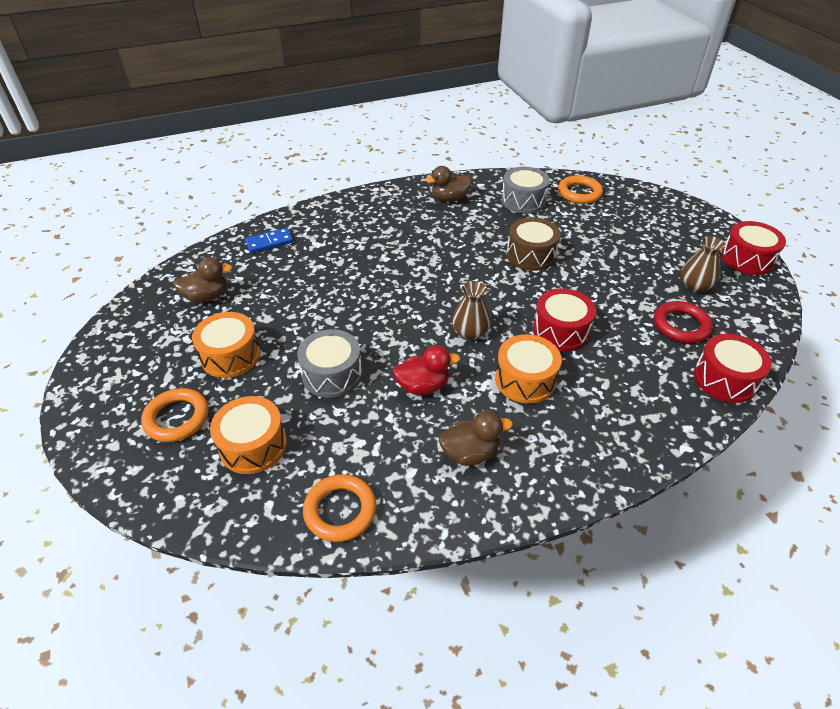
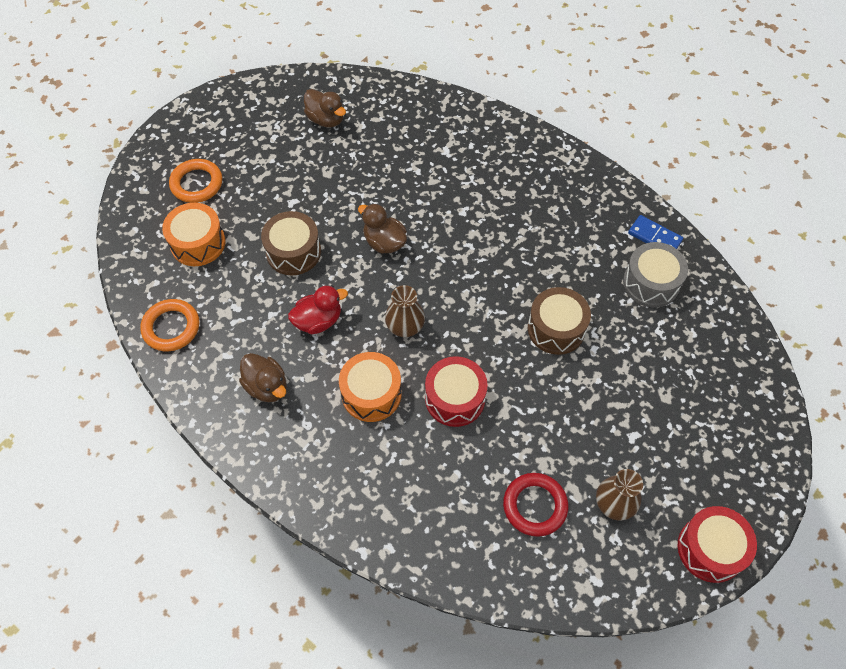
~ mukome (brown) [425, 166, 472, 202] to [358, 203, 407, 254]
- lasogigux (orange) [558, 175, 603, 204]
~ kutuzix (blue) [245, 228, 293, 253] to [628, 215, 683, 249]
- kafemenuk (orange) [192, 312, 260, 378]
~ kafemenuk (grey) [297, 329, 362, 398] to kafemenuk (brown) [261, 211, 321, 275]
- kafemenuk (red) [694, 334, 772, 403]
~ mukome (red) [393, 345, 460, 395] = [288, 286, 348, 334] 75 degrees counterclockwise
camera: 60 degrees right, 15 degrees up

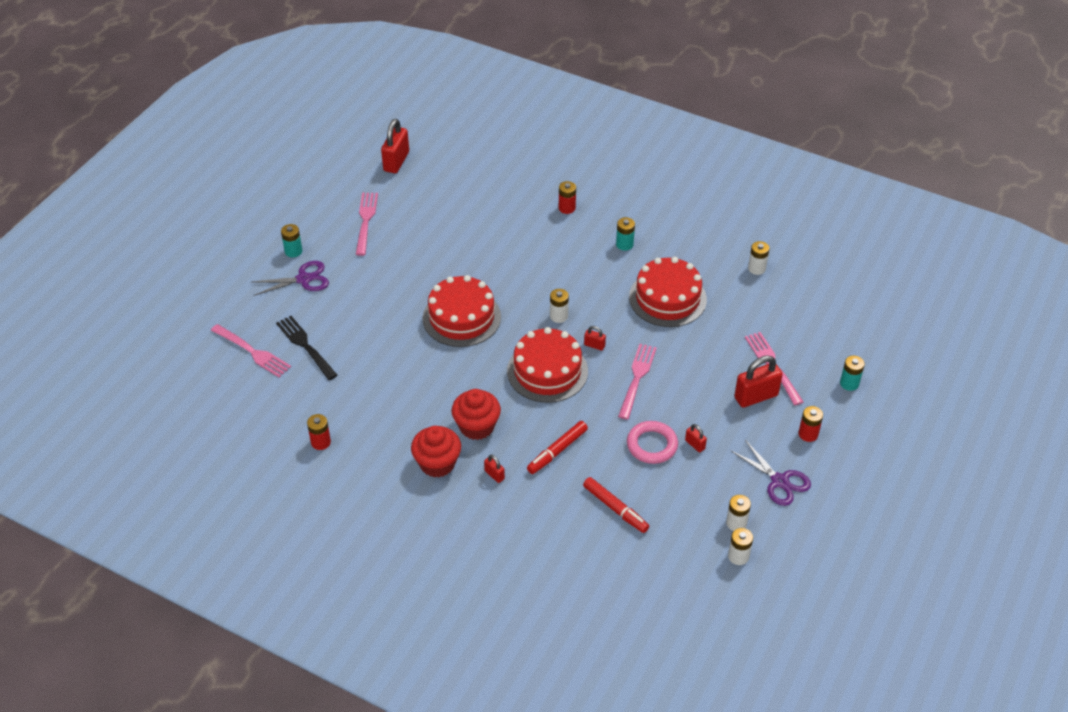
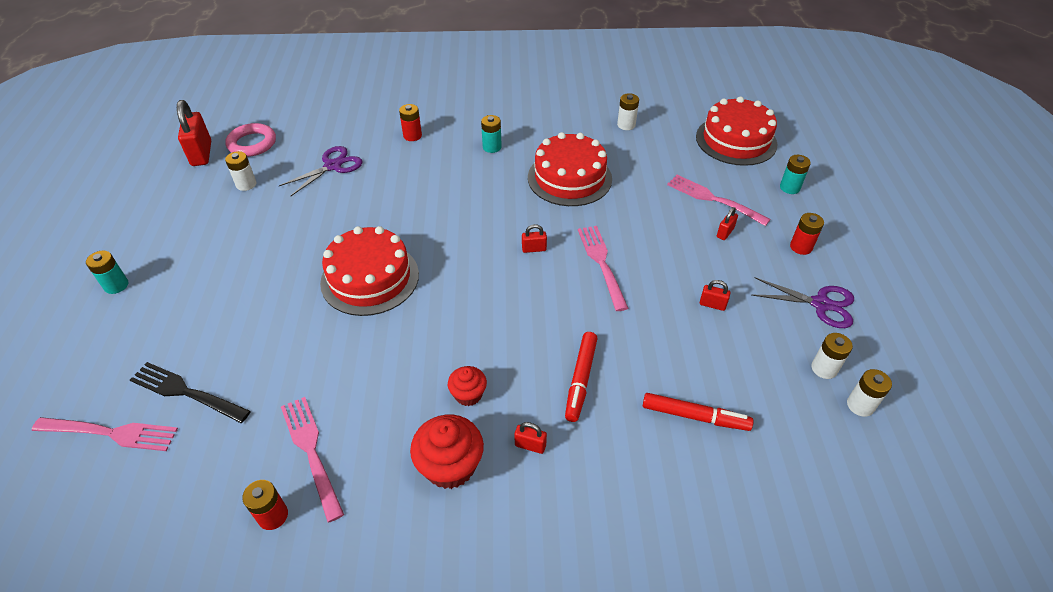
~ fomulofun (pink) [356, 193, 378, 256] to [281, 397, 344, 523]
~ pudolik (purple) [252, 261, 329, 296] to [279, 146, 363, 196]
~ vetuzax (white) [550, 289, 569, 323] to [225, 151, 257, 191]
~ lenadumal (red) [507, 327, 588, 403] to [696, 96, 777, 166]
~ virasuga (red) [734, 355, 783, 408] = [717, 207, 738, 240] x0.49
~ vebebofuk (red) [452, 389, 501, 440] = [448, 366, 487, 406] x0.59
~ lasogigux (pink) [627, 421, 678, 464] to [225, 123, 276, 157]
camera: 30 degrees left, 0 degrees up

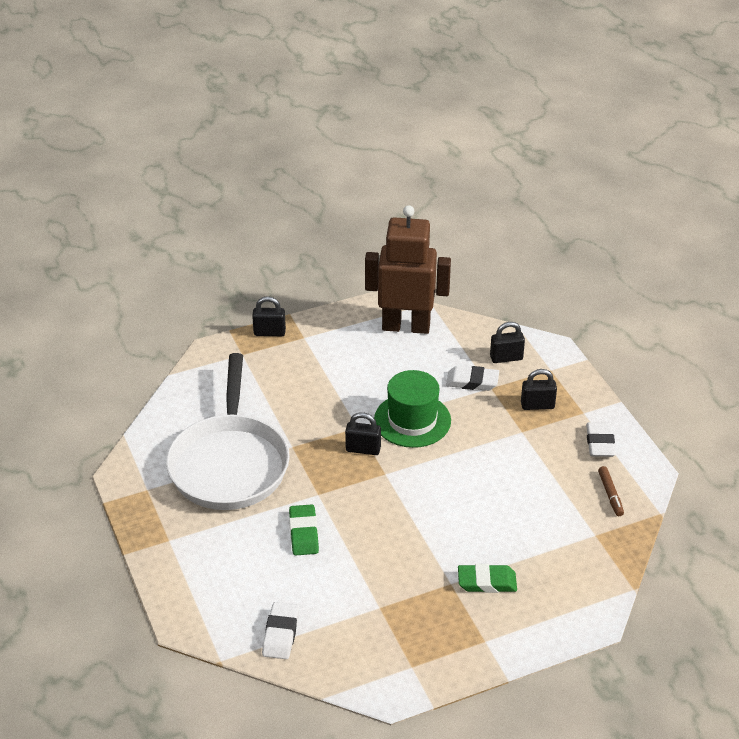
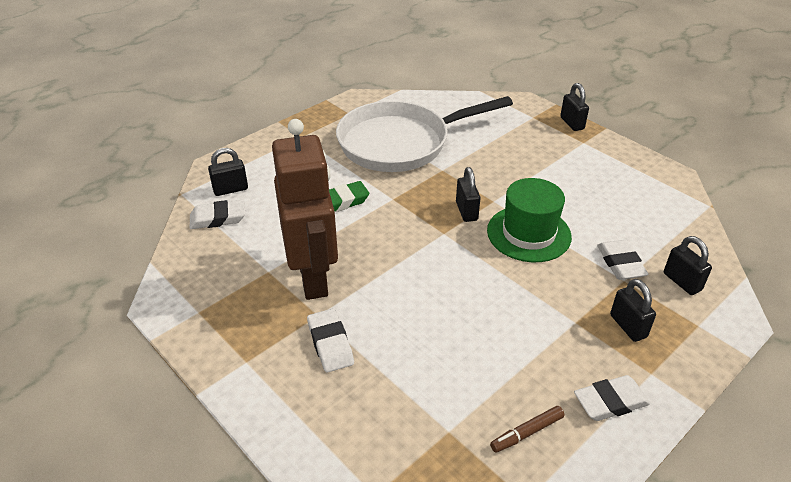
~ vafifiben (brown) [365, 205, 451, 334] to [272, 119, 338, 300]
~ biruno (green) [458, 564, 517, 593] to biruno (white) [307, 309, 354, 373]
+ virasuga (black) [208, 148, 248, 196]
camera: 70 degrees right, 0 degrees up

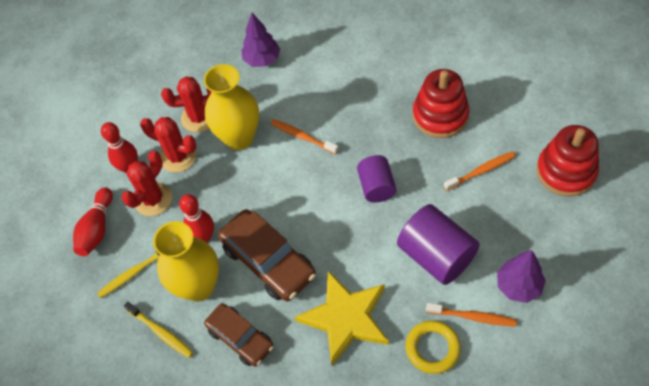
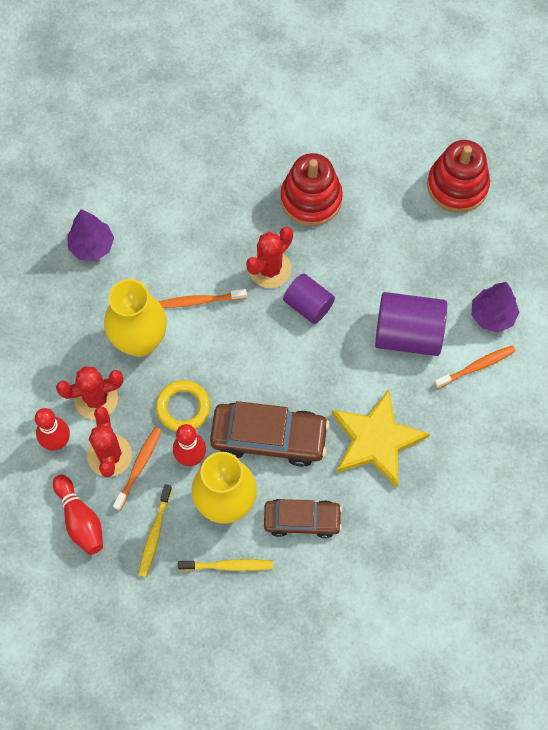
~ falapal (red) [161, 76, 212, 132] to [246, 227, 293, 288]
~ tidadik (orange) [444, 151, 516, 191] to [113, 427, 162, 511]
~ lasogigux (yellow) [406, 321, 461, 374] to [156, 380, 210, 431]
camera: 45 degrees left, 10 degrees up

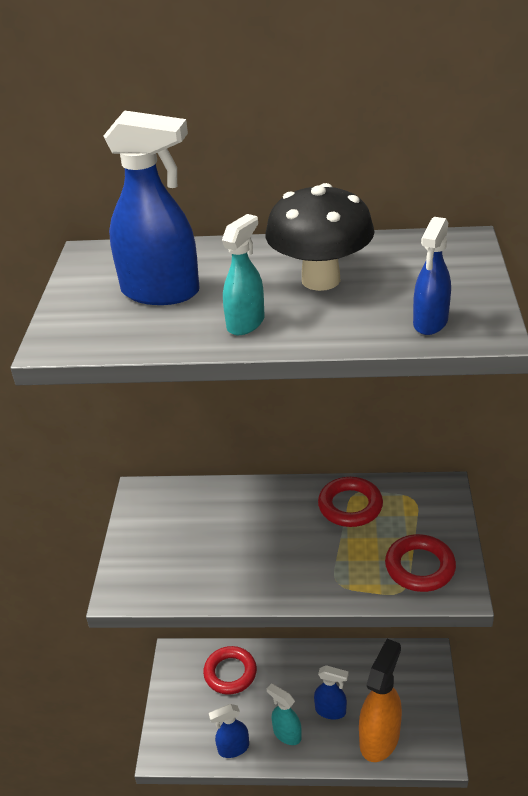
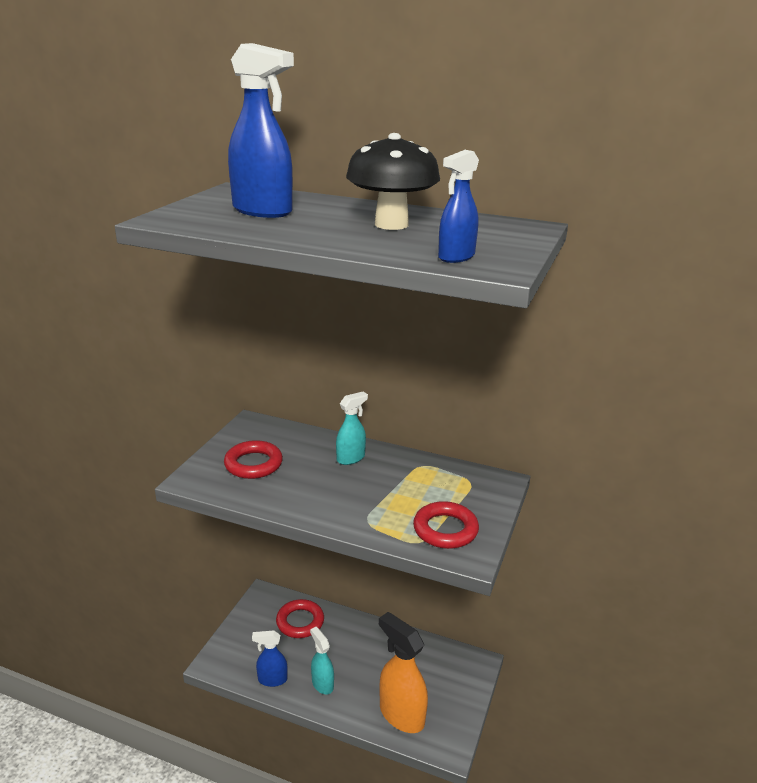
~ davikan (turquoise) [222, 214, 265, 335] to [336, 392, 368, 465]
~ lasogigux (red) [318, 477, 383, 527] to [224, 440, 283, 479]
~ davikan (orange) [359, 639, 402, 762] = [379, 612, 428, 733] 90 degrees counterclockwise
- davikan (blue) [314, 665, 349, 719]
camera: 15 degrees right, 10 degrees down

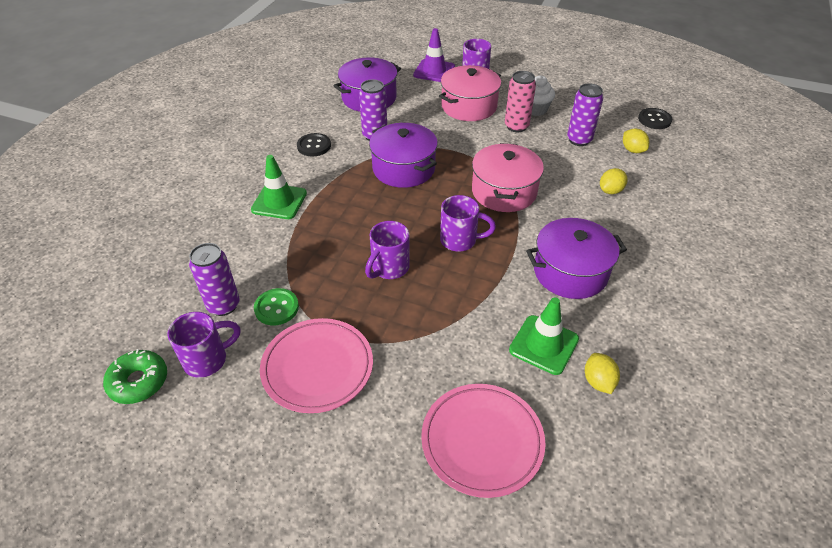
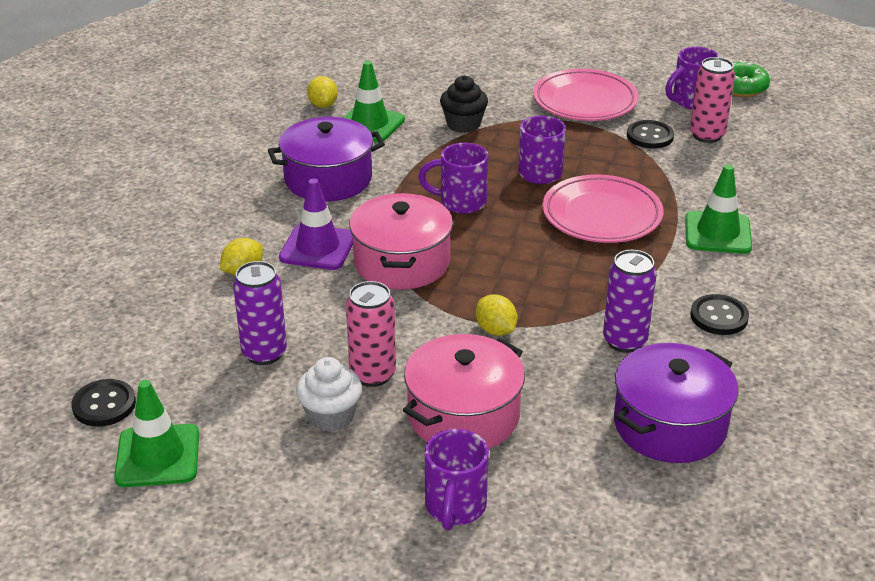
~ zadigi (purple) [413, 28, 455, 82] to [279, 179, 353, 270]
- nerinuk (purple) [369, 123, 438, 188]
~ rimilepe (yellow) [623, 128, 649, 153] to [476, 294, 517, 336]
~ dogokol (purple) [189, 243, 240, 316] to dogokol (pink) [690, 57, 735, 143]
~ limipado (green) [254, 288, 299, 325] to limipado (black) [627, 120, 674, 149]
~ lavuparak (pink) [421, 384, 546, 498] to [542, 174, 663, 243]
+ vebebofuk (black) [440, 75, 488, 133]
+ zadigi (green) [114, 380, 199, 487]
camera: 175 degrees right, 10 degrees down

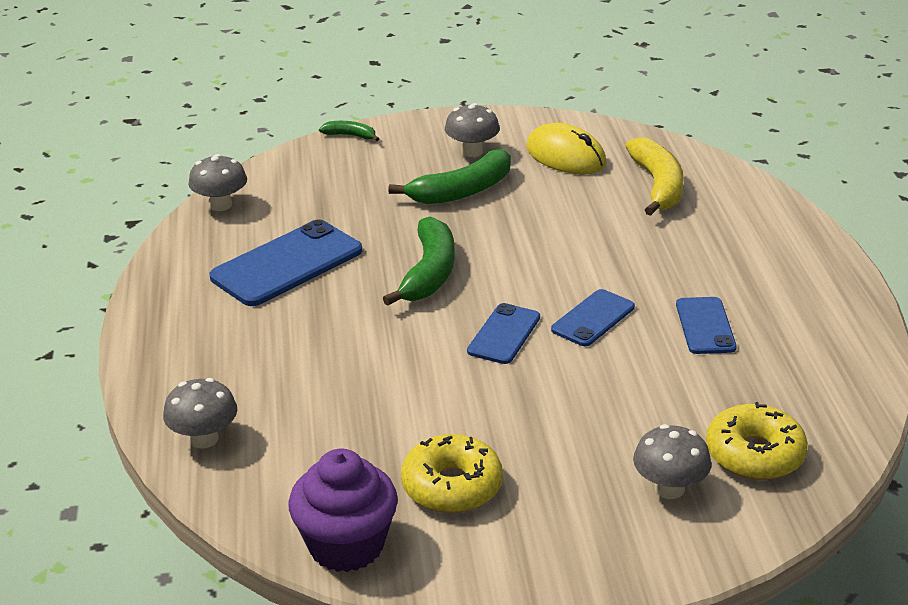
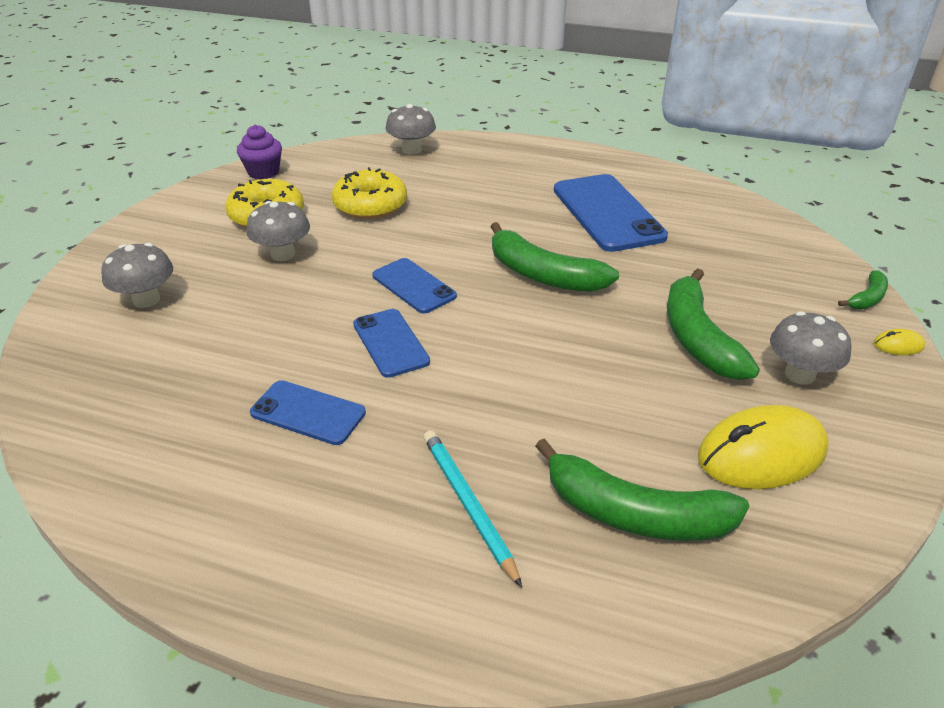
~ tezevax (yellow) [625, 137, 684, 216] to tezevax (green) [535, 438, 749, 541]
~ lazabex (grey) [188, 154, 247, 211] to [246, 201, 310, 261]
~ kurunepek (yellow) [706, 402, 808, 480] to [332, 167, 407, 219]
~ vebebofuk (purple) [288, 448, 398, 572] = [237, 125, 282, 179] x0.63
+ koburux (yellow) [874, 329, 925, 355]
+ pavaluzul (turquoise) [424, 430, 522, 587]
camera: 115 degrees right, 5 degrees up

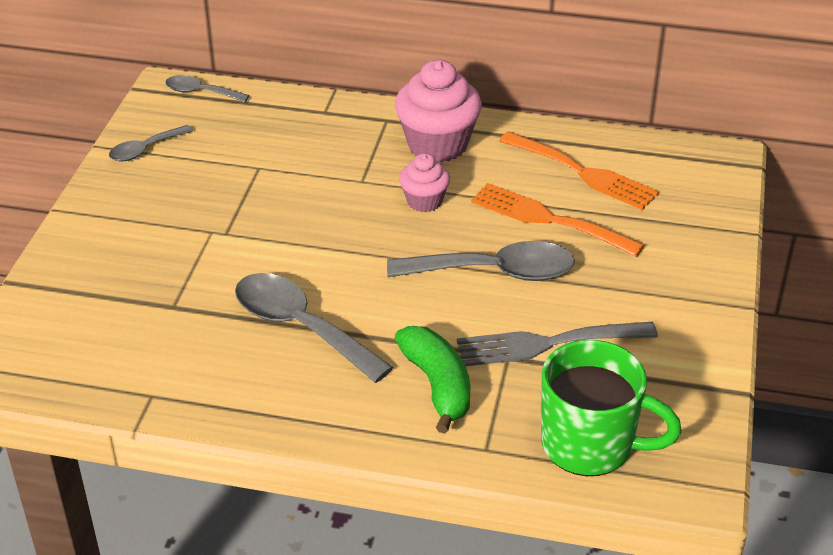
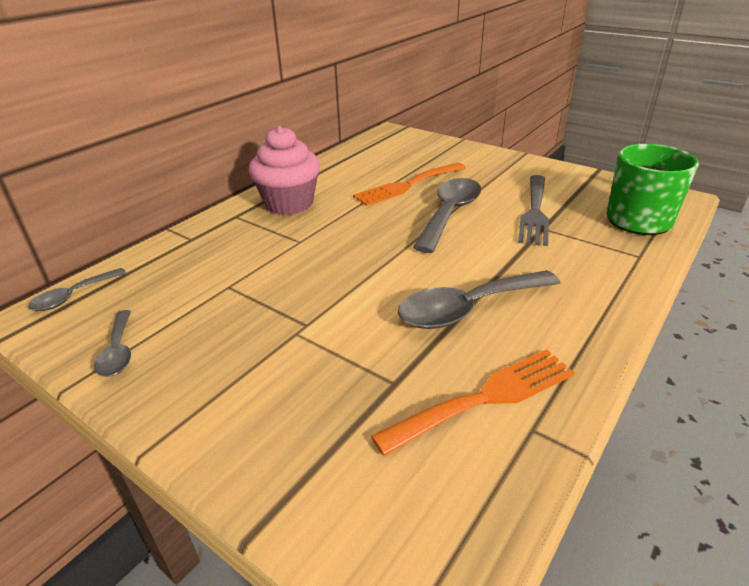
~ fomulofun (orange) [499, 131, 659, 210] to [371, 349, 575, 456]
- vebebofuk (pink) [399, 153, 450, 212]
- tezevax (green) [395, 326, 470, 434]
camera: 65 degrees left, 5 degrees down

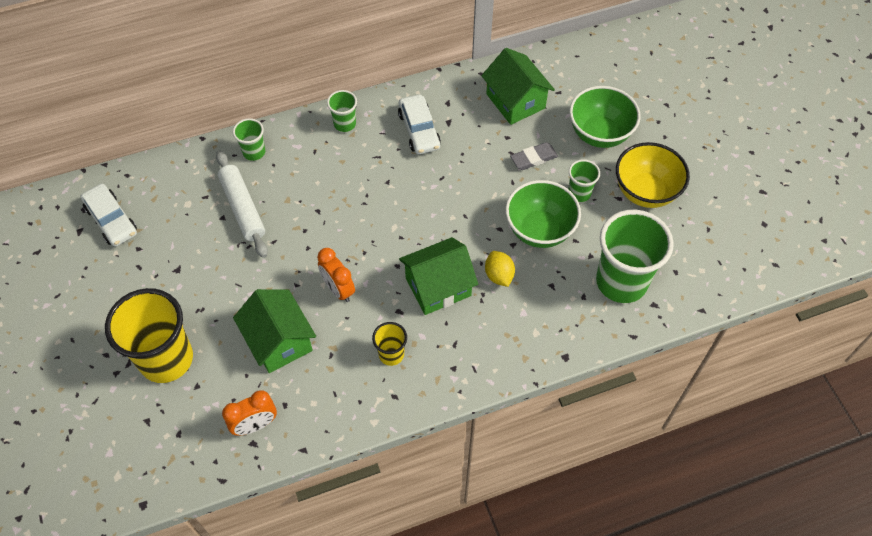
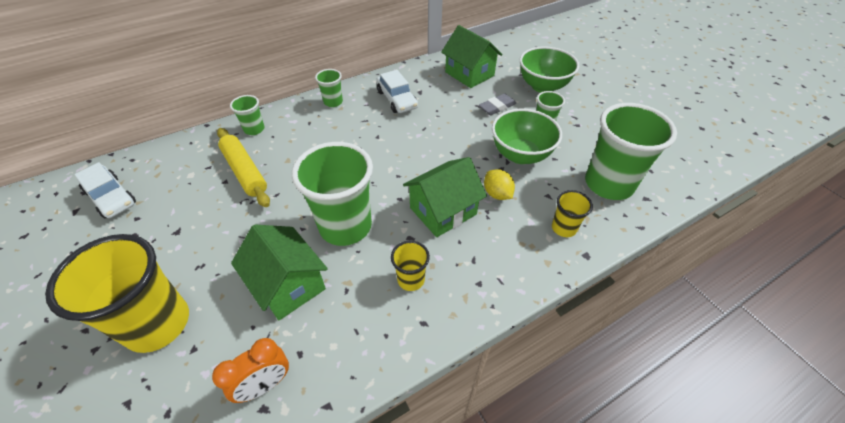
- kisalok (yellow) [616, 142, 690, 208]
~ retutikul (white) [216, 151, 268, 258] to retutikul (yellow) [217, 128, 270, 207]
~ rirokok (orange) [317, 248, 355, 302] to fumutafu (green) [292, 142, 373, 246]
+ fumutafu (yellow) [552, 190, 593, 237]
camera: 10 degrees left, 10 degrees down

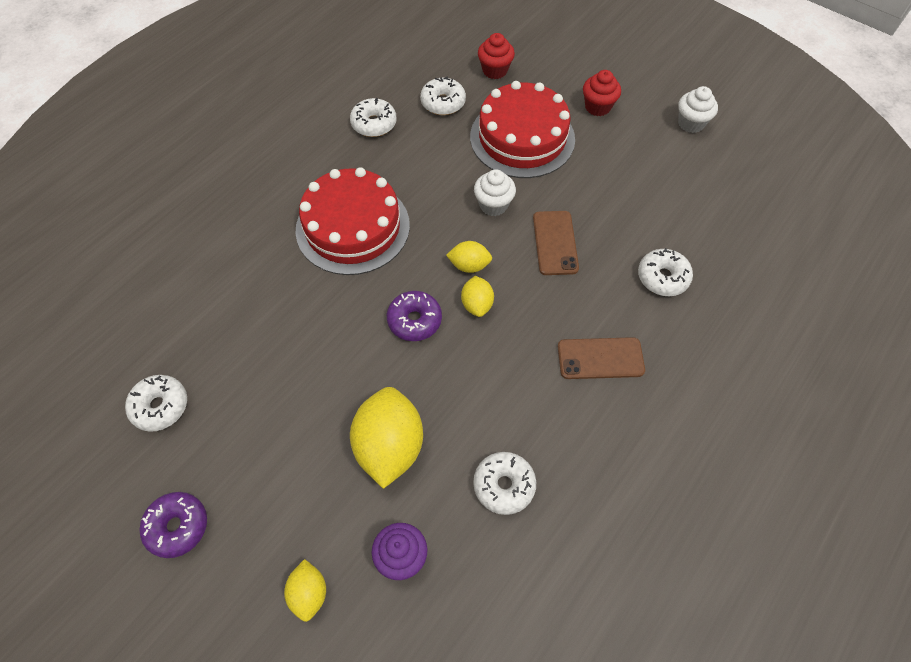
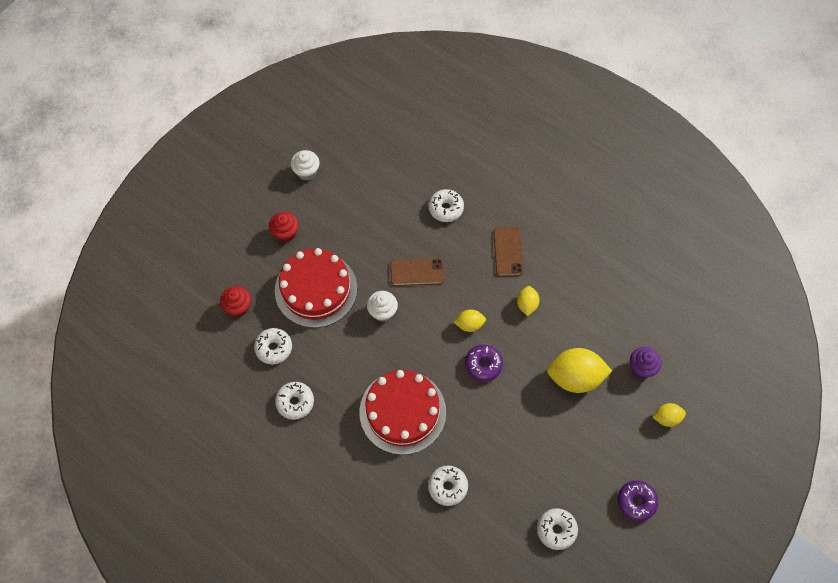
~ rimilepe (yellow) [446, 241, 492, 273] to [517, 286, 540, 316]
~ kurunepek (white) [473, 452, 536, 515] to [428, 465, 468, 506]
camera: 90 degrees left, 5 degrees up

